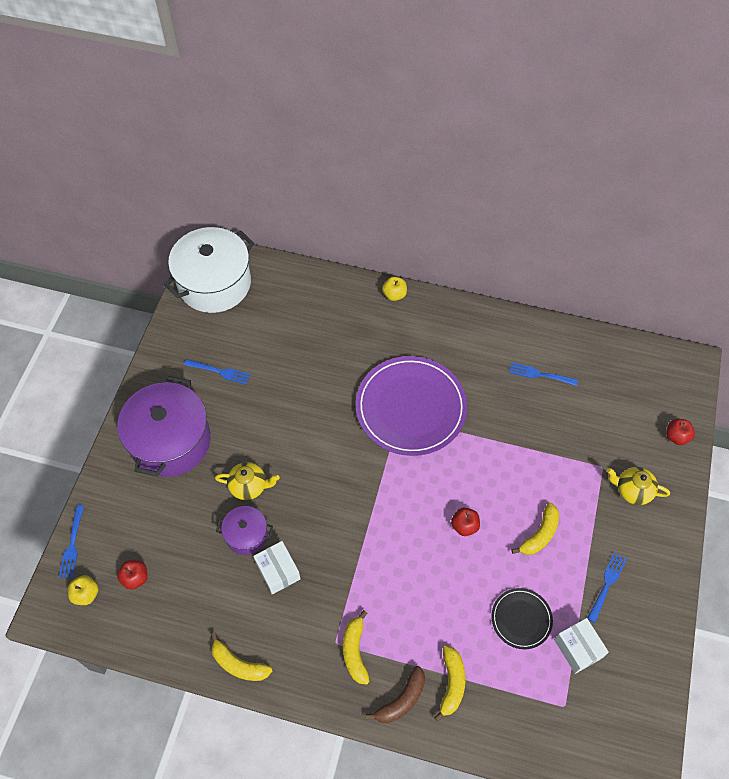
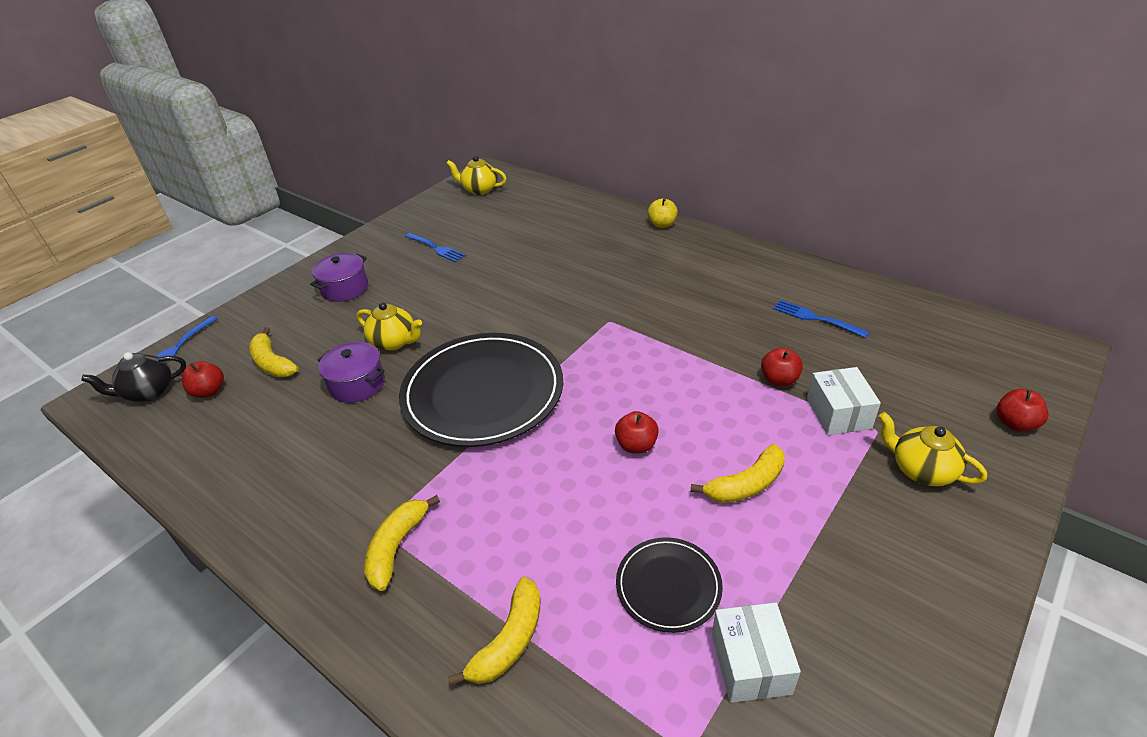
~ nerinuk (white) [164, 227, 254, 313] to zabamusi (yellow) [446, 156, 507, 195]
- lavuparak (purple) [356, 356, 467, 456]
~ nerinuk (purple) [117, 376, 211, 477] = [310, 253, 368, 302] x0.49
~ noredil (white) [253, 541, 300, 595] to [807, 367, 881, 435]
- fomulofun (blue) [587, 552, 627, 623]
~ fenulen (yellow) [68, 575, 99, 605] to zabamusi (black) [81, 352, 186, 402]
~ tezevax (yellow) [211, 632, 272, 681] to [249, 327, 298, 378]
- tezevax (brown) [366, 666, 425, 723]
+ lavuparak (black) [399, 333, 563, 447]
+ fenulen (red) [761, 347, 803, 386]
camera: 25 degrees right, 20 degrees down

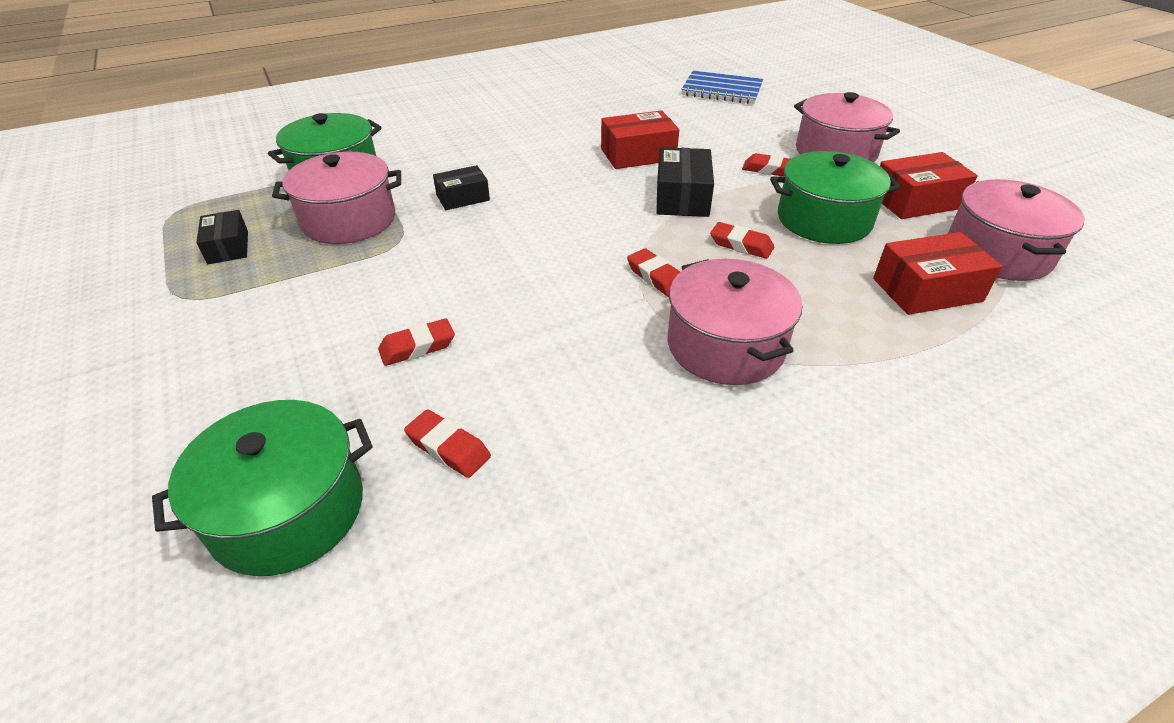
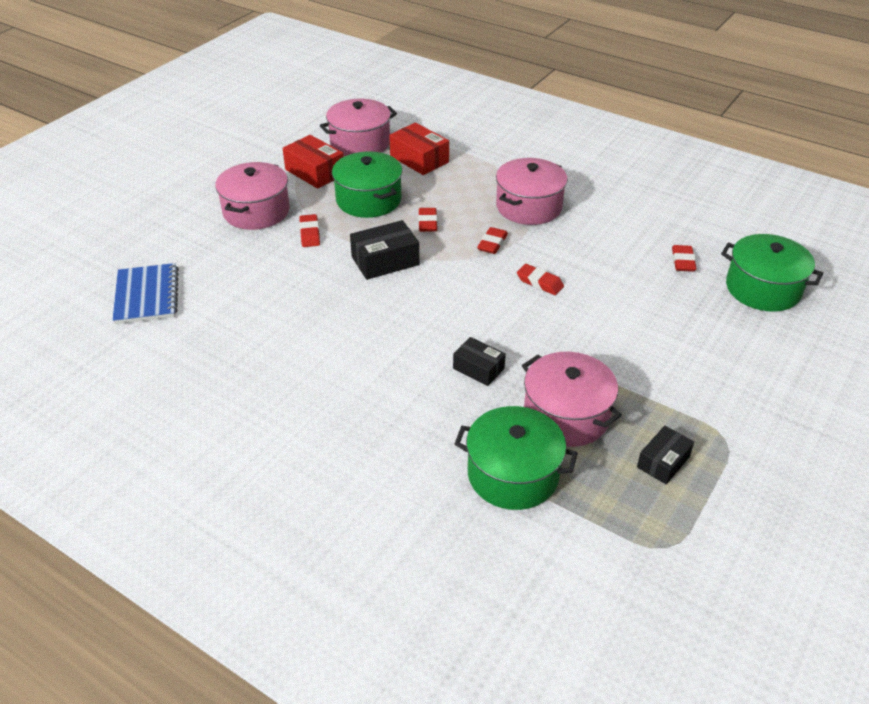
- noredil (red) [601, 110, 679, 169]
~ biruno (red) [378, 318, 455, 366] to [517, 264, 564, 295]
camera: 120 degrees left, 0 degrees up

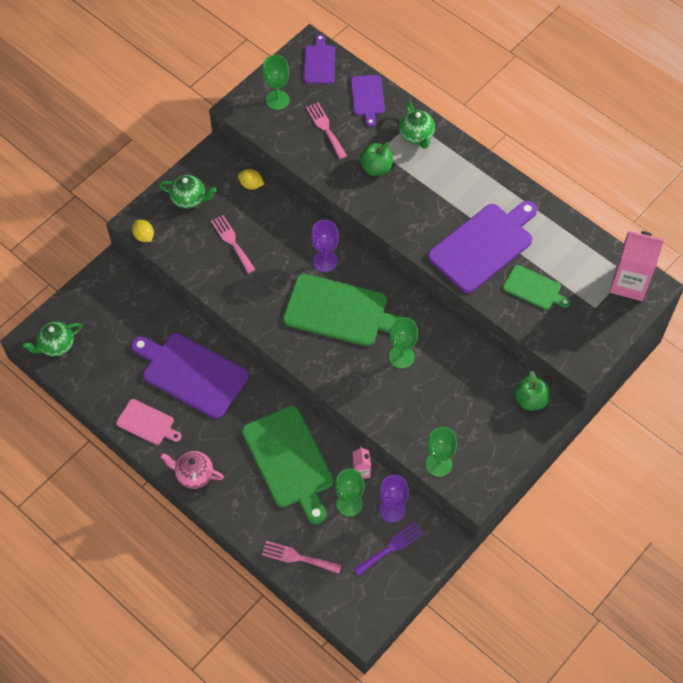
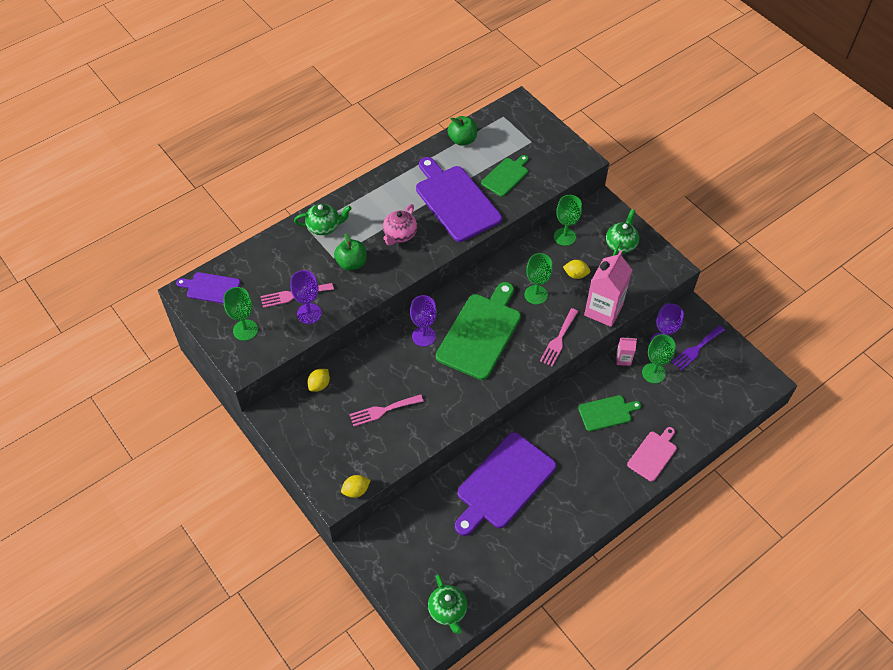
- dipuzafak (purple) [351, 75, 385, 127]
~ zabamusi (green) [159, 175, 216, 209] to [606, 209, 639, 256]
~ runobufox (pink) [610, 231, 664, 301] to [584, 251, 632, 327]
~ fenulen (green) [514, 371, 550, 411] to [448, 116, 477, 146]
~ dipuzafak (pink) [116, 399, 182, 445] to [627, 427, 677, 482]
~ dipuzafak (green) [242, 406, 334, 524] = [578, 395, 641, 431] x0.53
~ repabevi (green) [426, 427, 457, 477] to [554, 195, 582, 246]
~ zabamusi (pink) [160, 451, 224, 489] to [383, 204, 417, 245]
~ fomulofun (purple) [353, 522, 424, 576] = [671, 325, 725, 370] 105 degrees counterclockwise
~ fomulofun (pink) [262, 541, 342, 574] to [540, 308, 578, 367]
+ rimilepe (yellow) [563, 260, 590, 279]
+ repabevi (purple) [290, 270, 322, 324]
camera: 80 degrees left, 5 degrees down

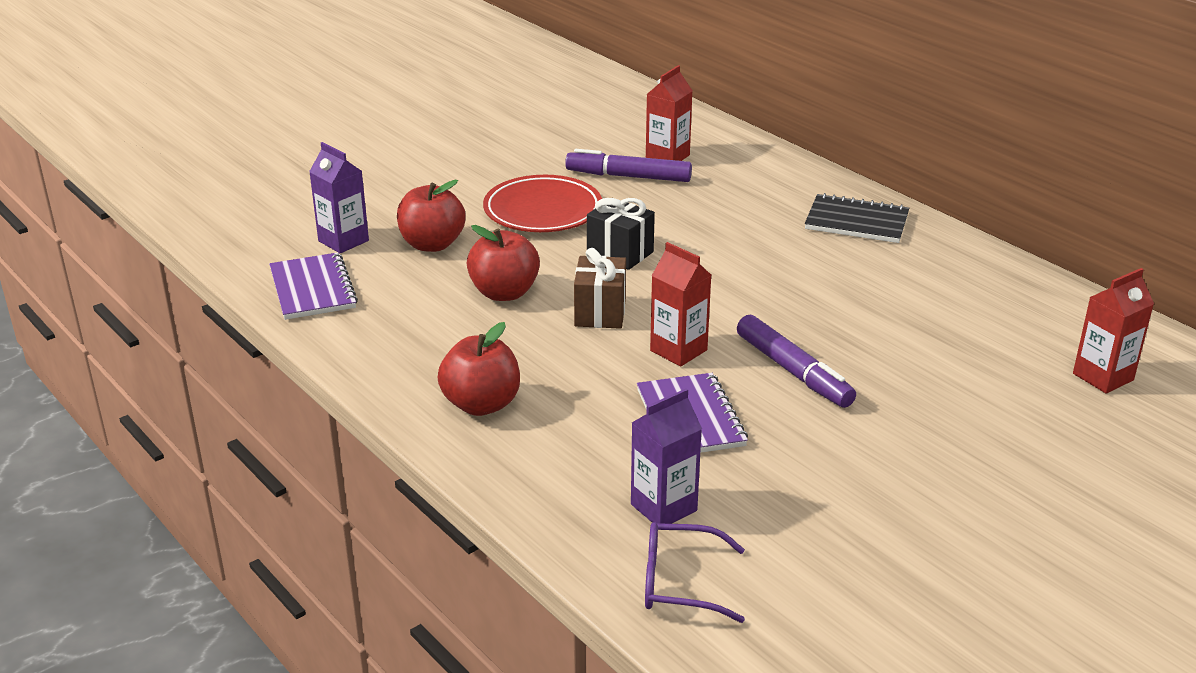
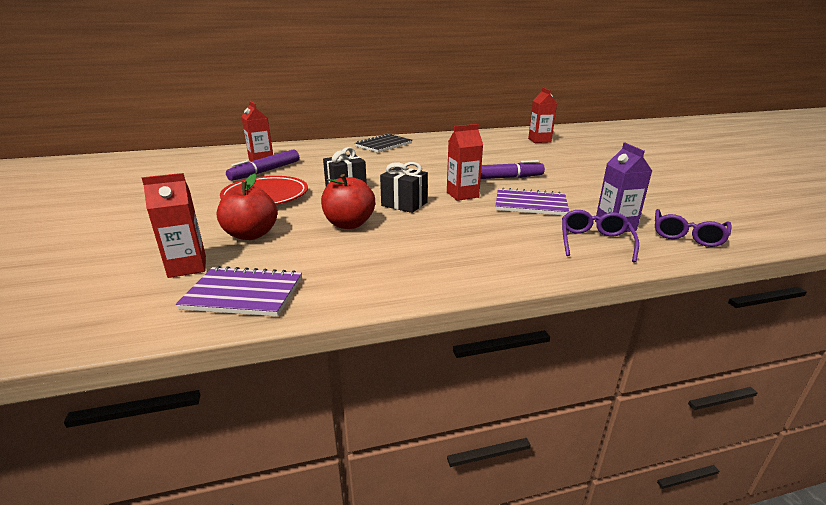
~ runobufox (purple) [309, 142, 369, 253] to runobufox (red) [142, 173, 206, 278]
~ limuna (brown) [574, 248, 626, 329] to limuna (black) [380, 162, 428, 213]
- fenulen (red) [438, 322, 520, 416]
+ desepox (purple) [562, 210, 639, 263]
camera: 65 degrees left, 5 degrees down

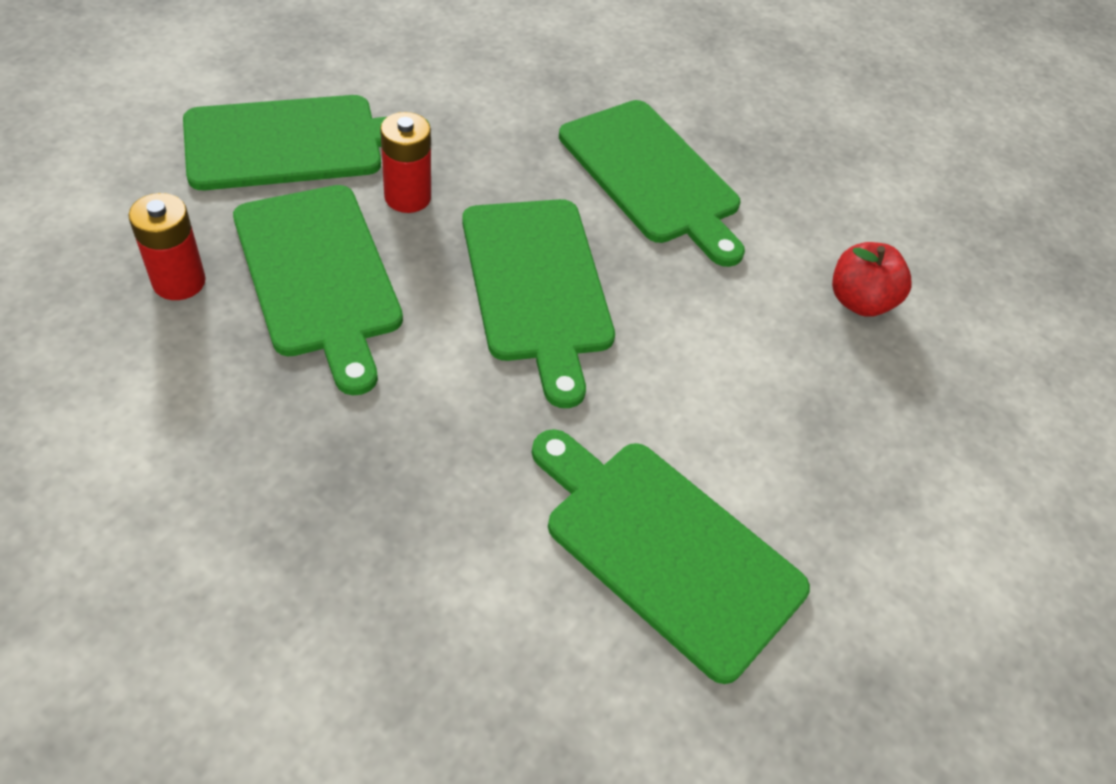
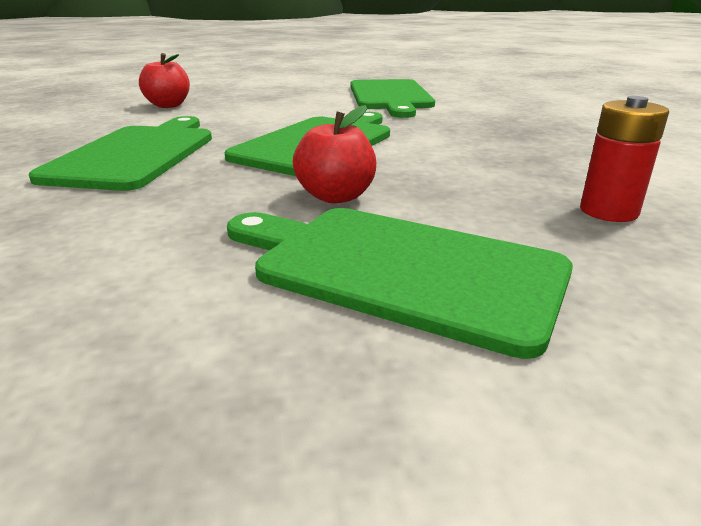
~ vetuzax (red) [380, 112, 431, 213] to fenulen (red) [293, 105, 376, 203]
- dipuzafak (green) [233, 185, 403, 395]
camera: 130 degrees left, 25 degrees down

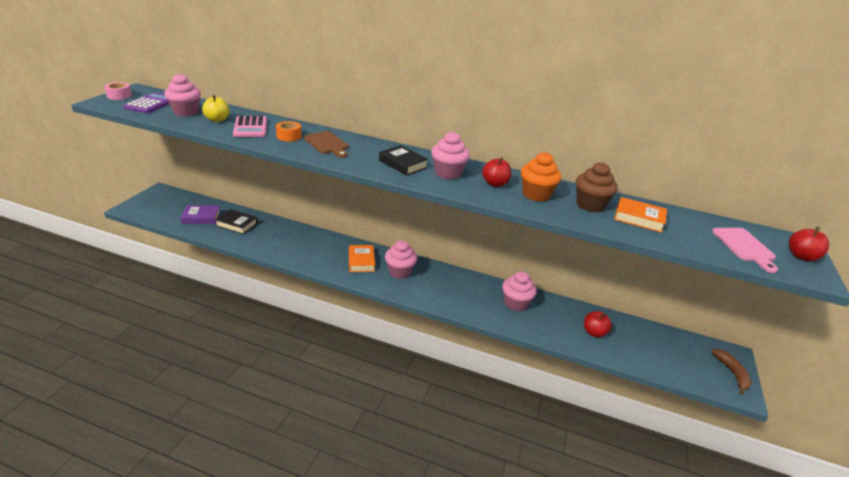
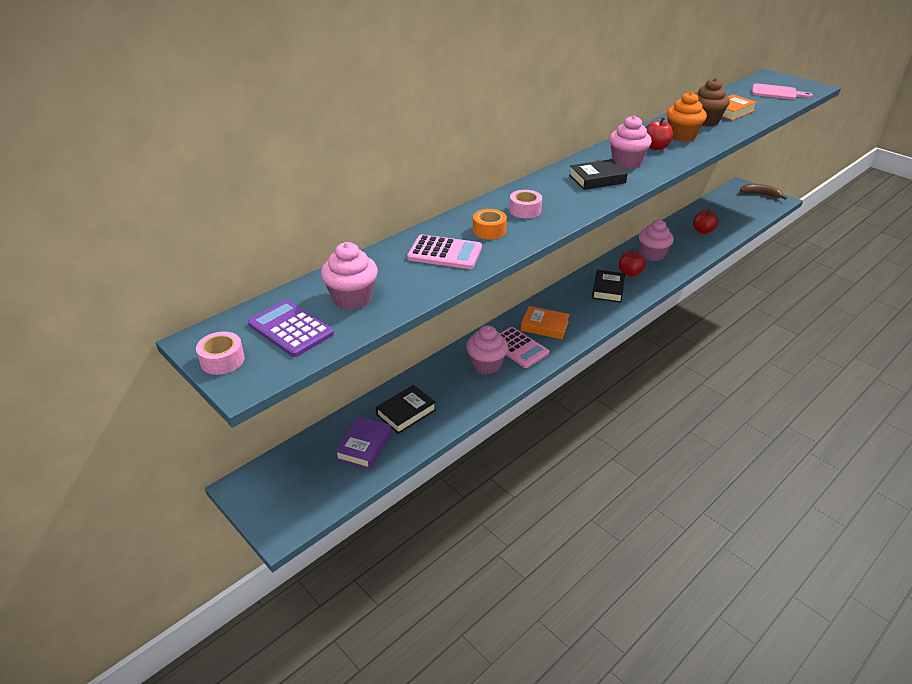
- fenulen (yellow) [202, 95, 229, 122]
~ dipuzafak (brown) [304, 131, 349, 158] to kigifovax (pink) [509, 190, 542, 219]
~ fenulen (red) [789, 227, 829, 261] to [619, 249, 646, 277]
~ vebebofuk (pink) [385, 240, 417, 279] to [466, 325, 508, 374]
+ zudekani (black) [592, 270, 625, 303]
+ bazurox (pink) [500, 327, 549, 368]
camera: 60 degrees left, 5 degrees up

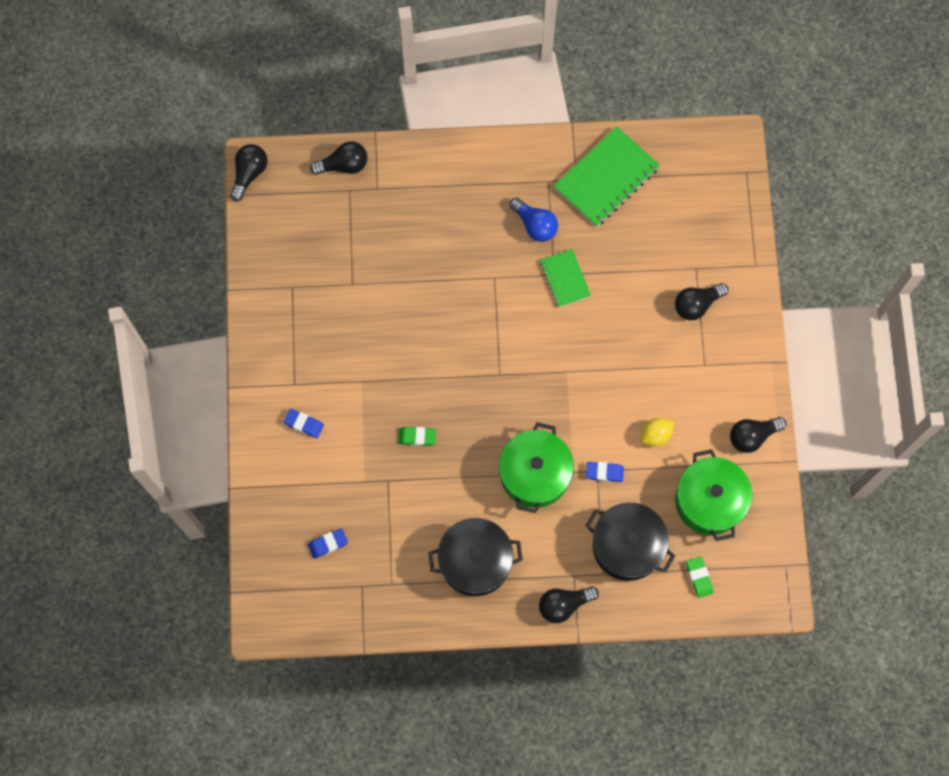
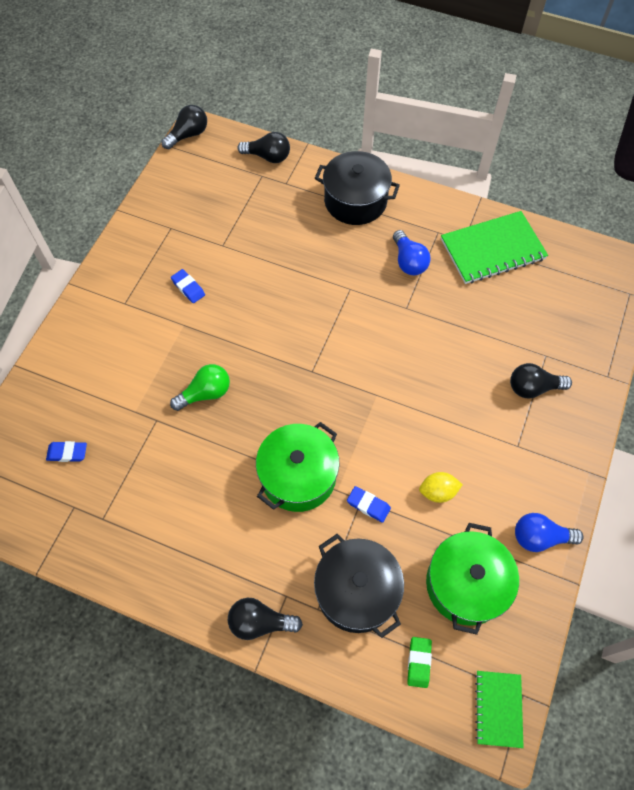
~ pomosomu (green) [540, 249, 591, 307] to [475, 671, 524, 748]
~ biruno (blue) [284, 409, 324, 438] to [171, 269, 205, 303]
~ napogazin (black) [730, 417, 786, 453] to napogazin (blue) [515, 513, 584, 552]
~ biruno (green) [398, 427, 436, 446] to napogazin (green) [170, 364, 230, 411]
~ nerinuk (black) [428, 518, 523, 596] to [315, 151, 400, 225]
camera: 25 degrees right, 10 degrees down

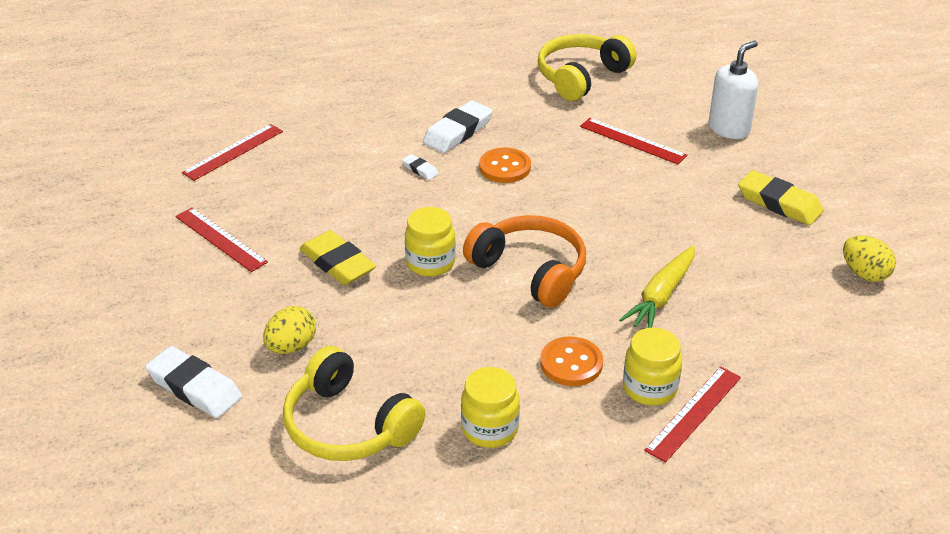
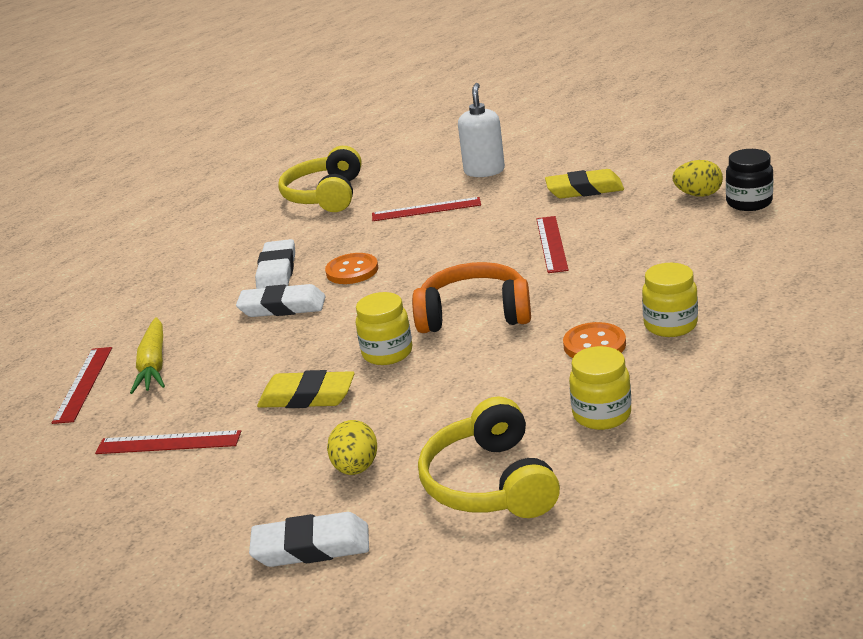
~ biruno (white) [402, 154, 439, 180] = [236, 284, 326, 317] x2.07
~ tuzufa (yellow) [619, 246, 695, 328] to [130, 317, 165, 394]
~ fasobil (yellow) [283, 346, 425, 461] = [418, 396, 560, 518] 75 degrees clockwise
~ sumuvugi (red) [644, 366, 741, 463] to [536, 216, 569, 273]
+ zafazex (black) [726, 149, 773, 211]
camera: 35 degrees left, 10 degrees down

